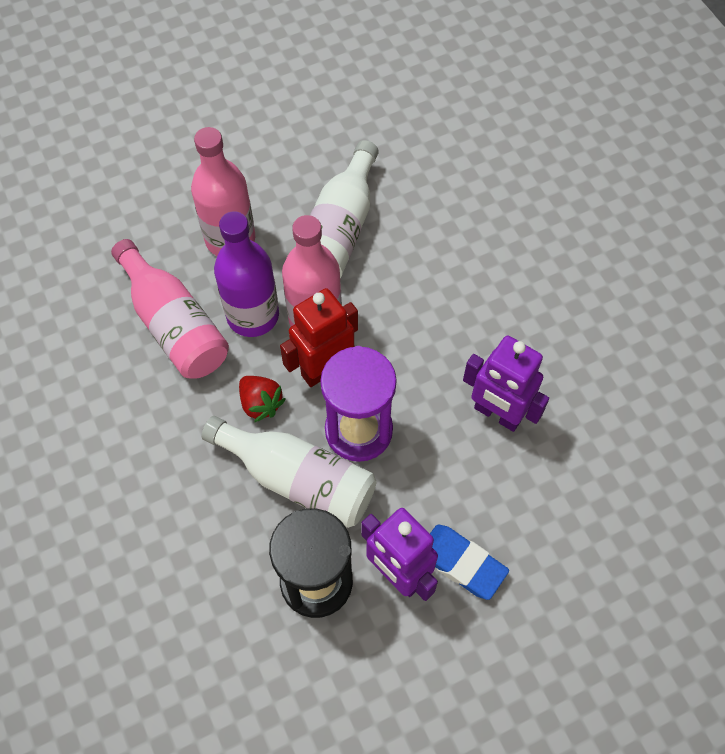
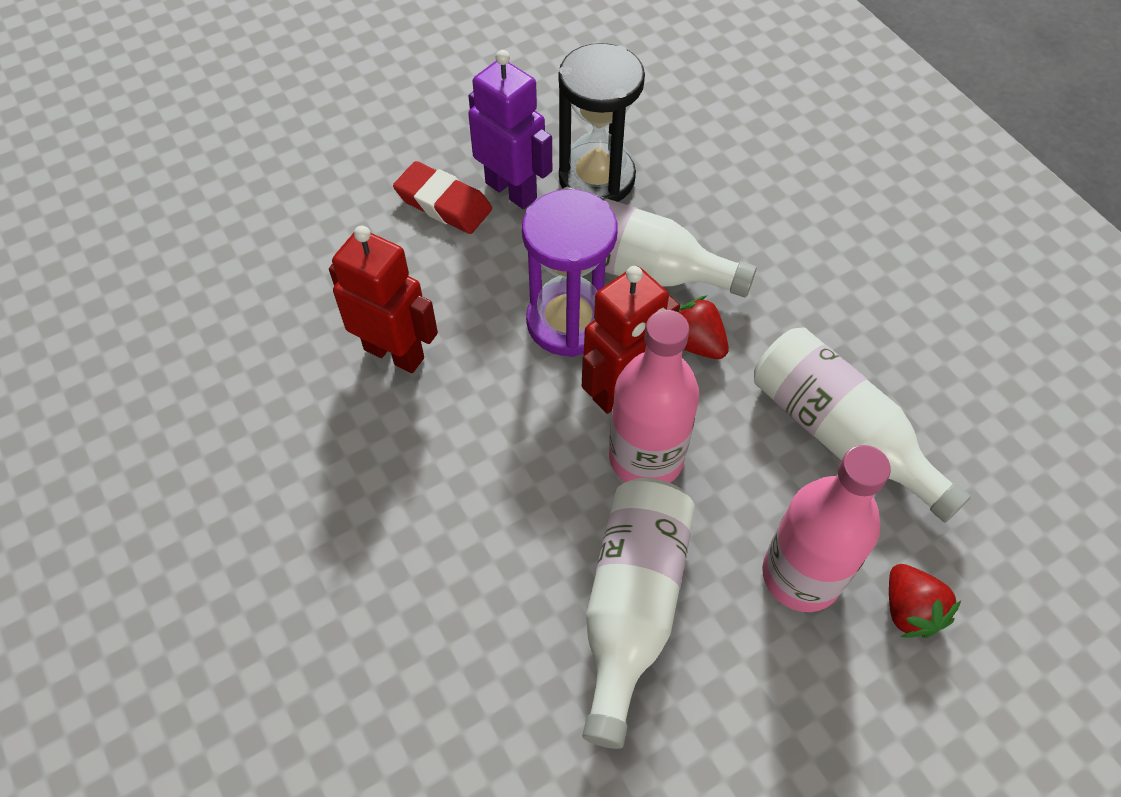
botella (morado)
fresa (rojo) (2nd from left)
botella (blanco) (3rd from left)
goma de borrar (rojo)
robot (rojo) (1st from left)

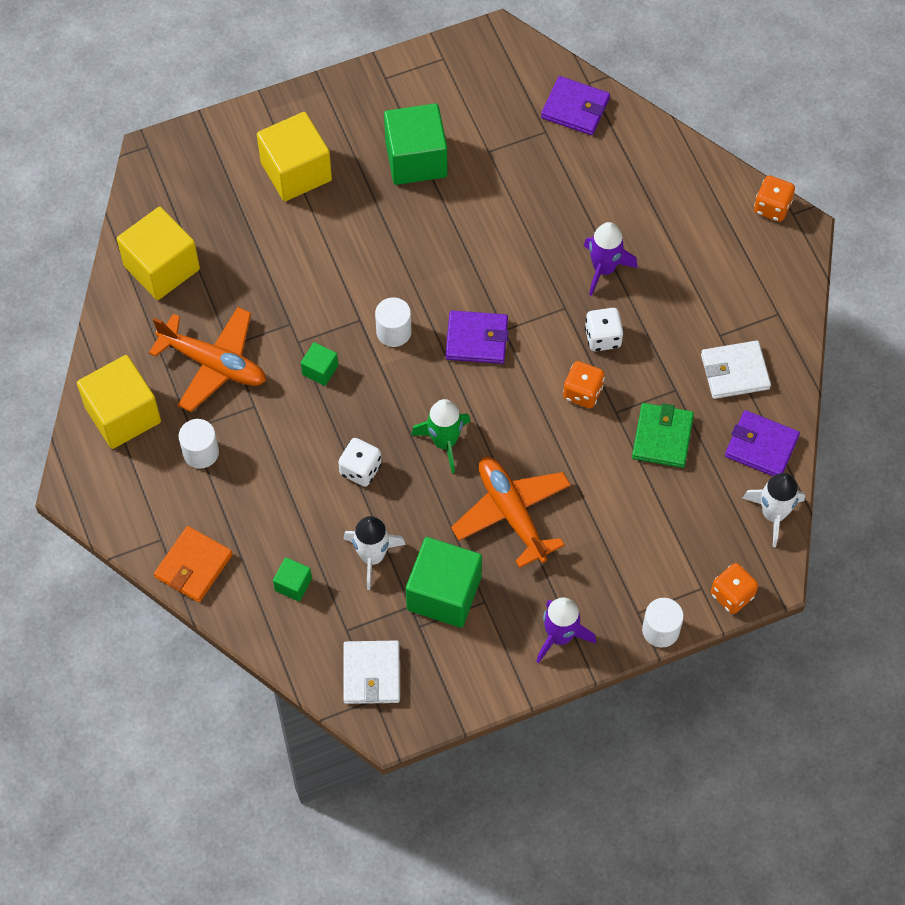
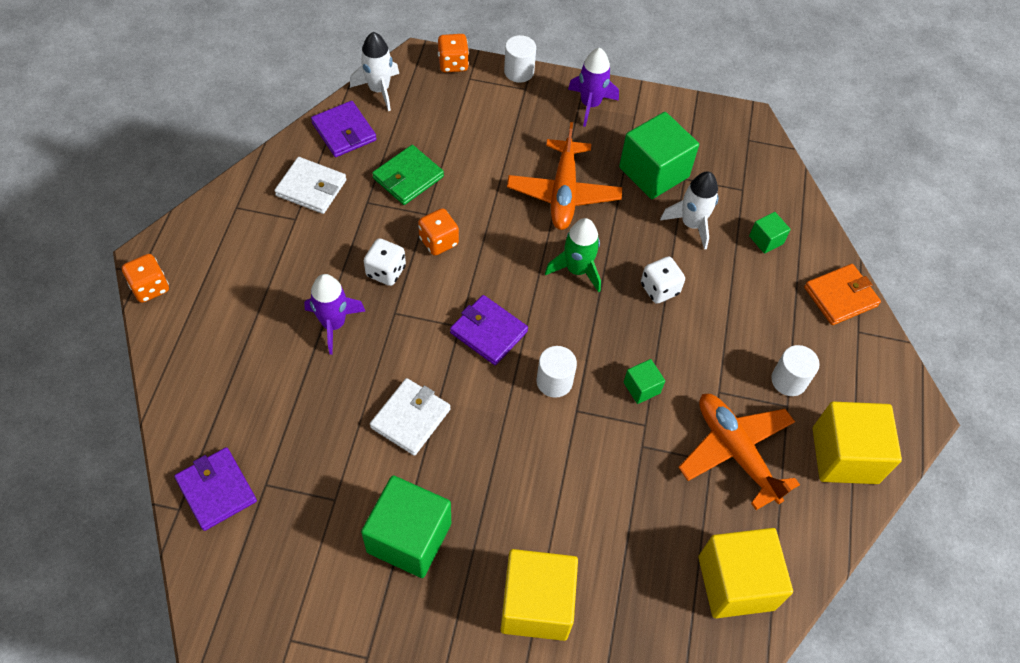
cartera (blanco) (2nd from left)

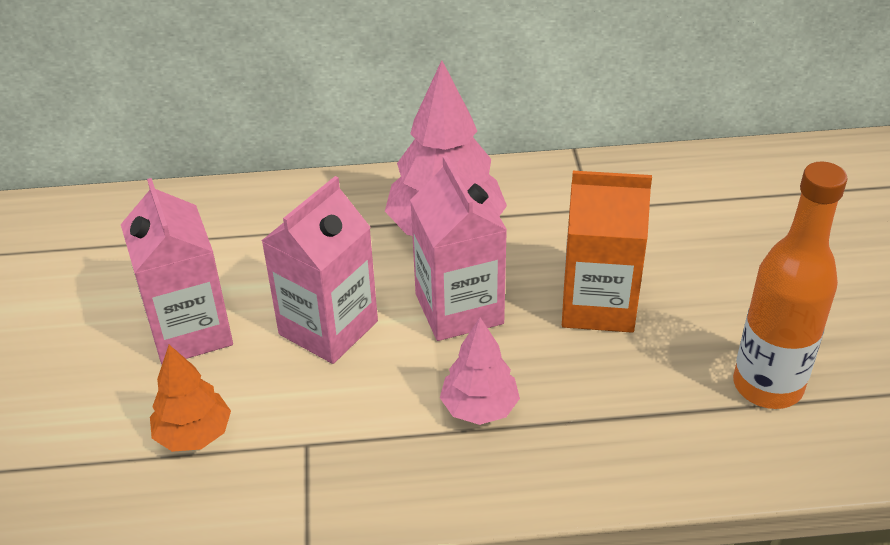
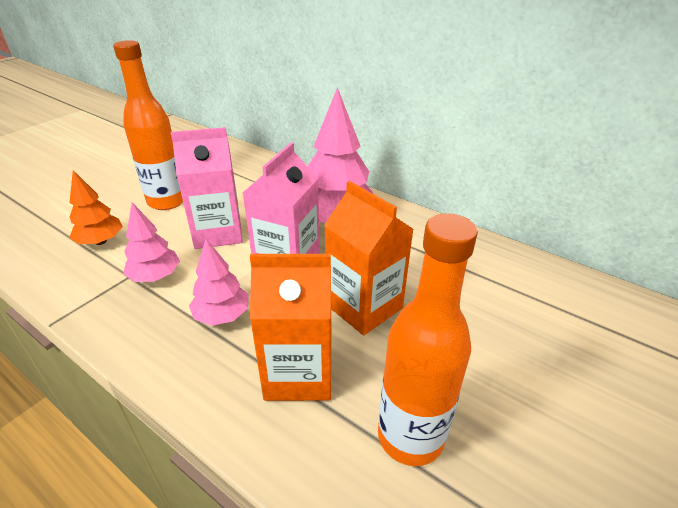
árbol (rosa) (1st from left)
cartón de leche (naranja) (1st from left)
botella (naranja) (1st from left)

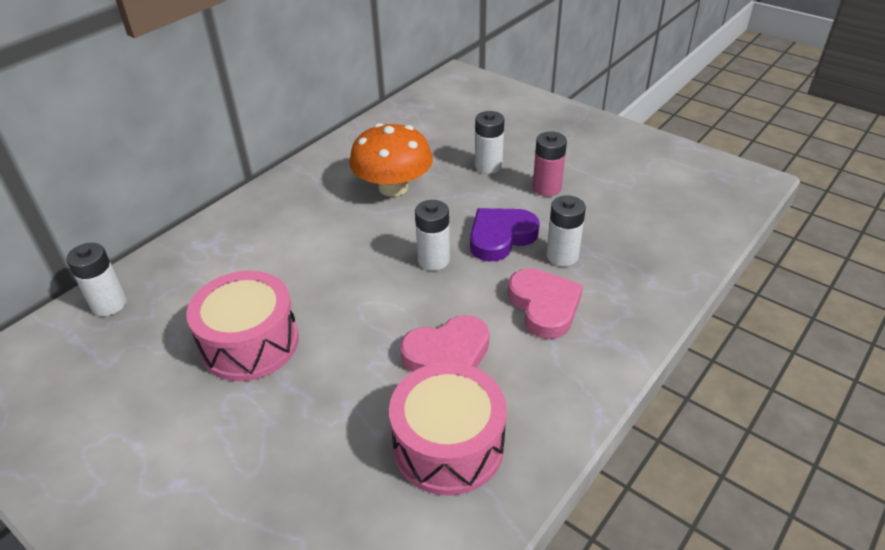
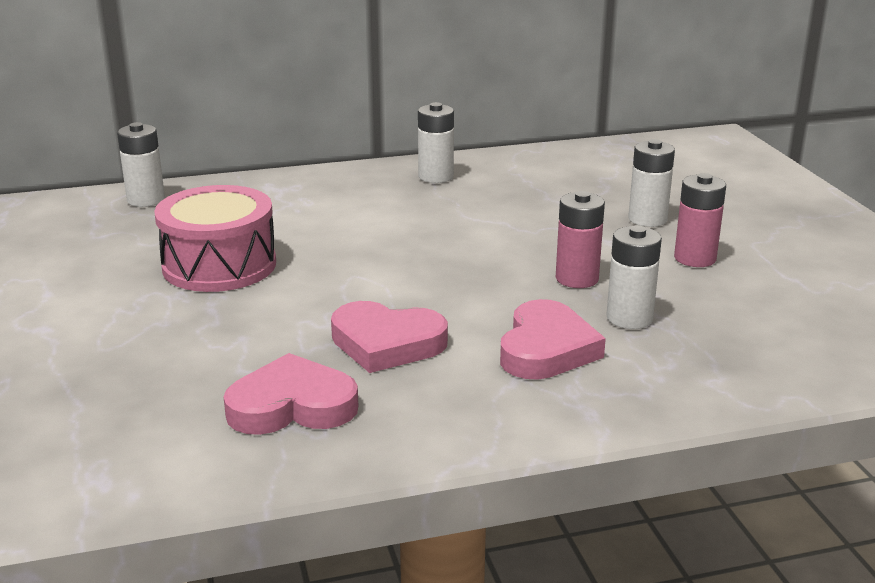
seta (naranja)
pila (blanco) (2nd from left)
corazón (rosa) (1st from left)
pila (rosa) (1st from left)

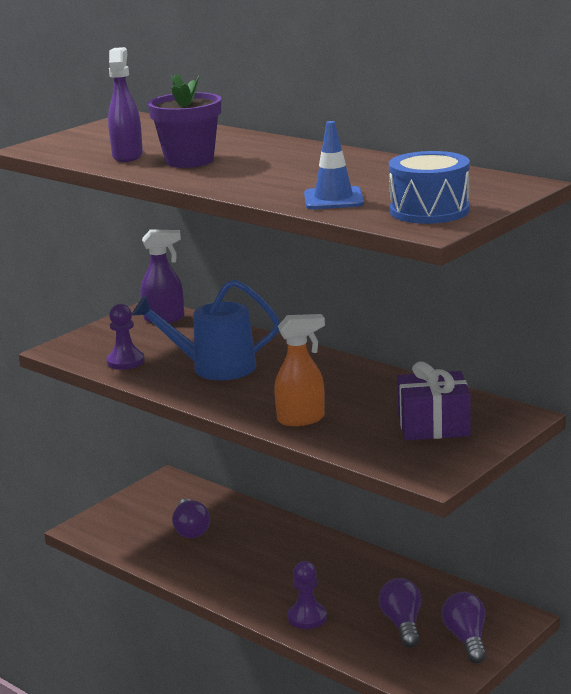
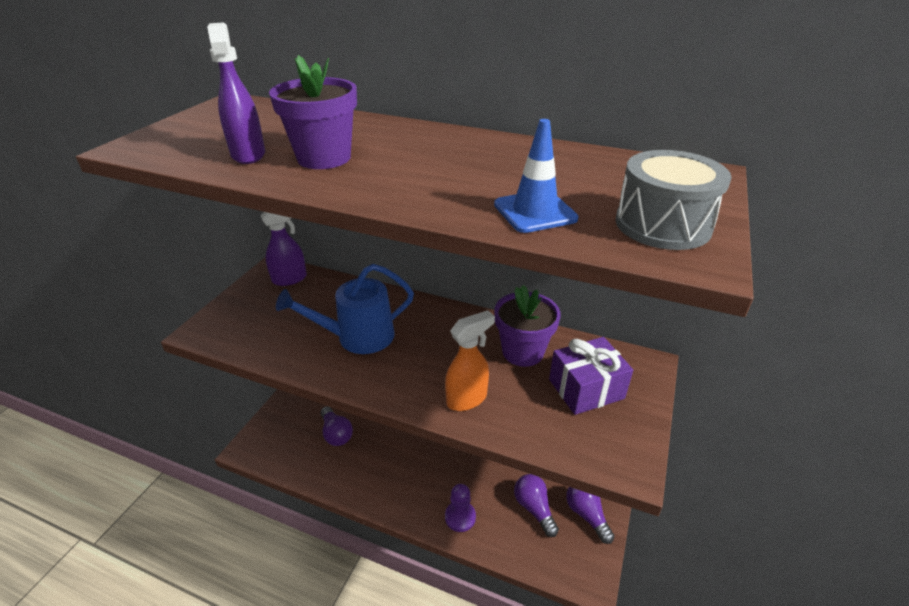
peón (morado) (1st from left in the first image)
maceta (morado) (2nd from left)
tambor (gris)

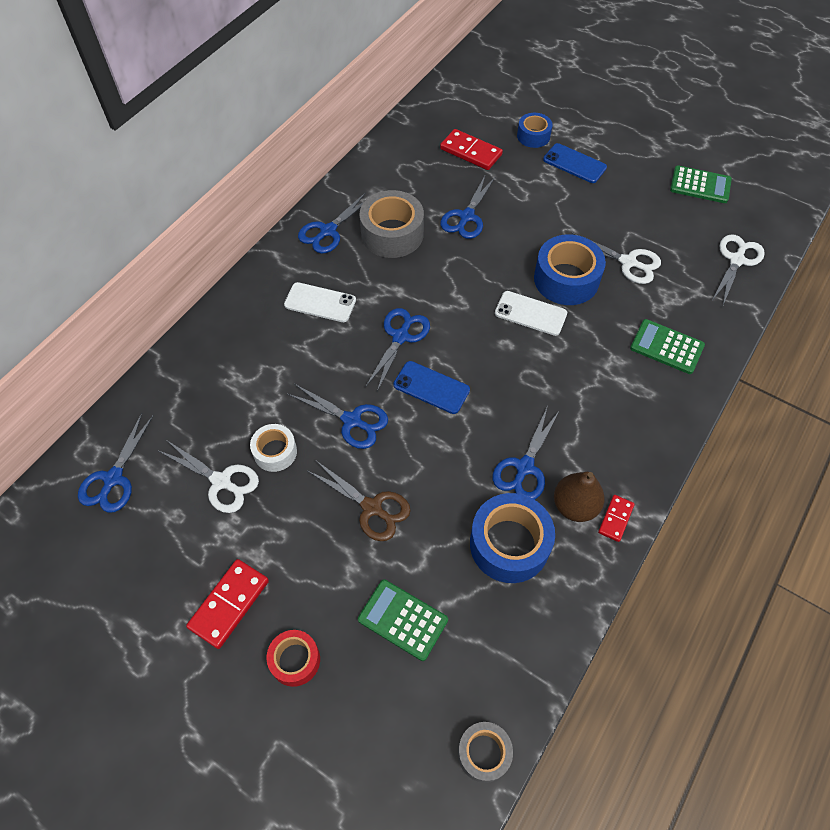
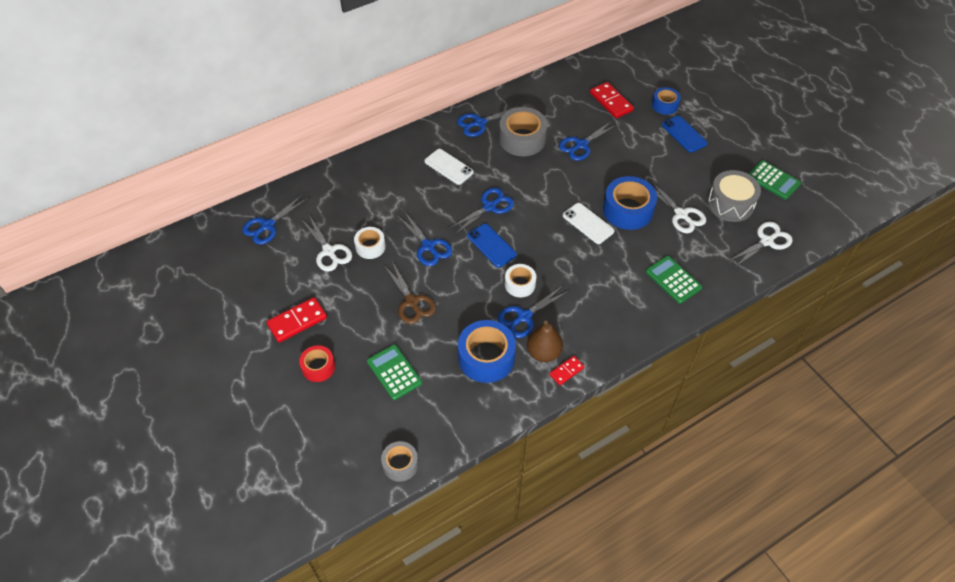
cinta adhesiva (blanco) (2nd from left)
tambor (gris)

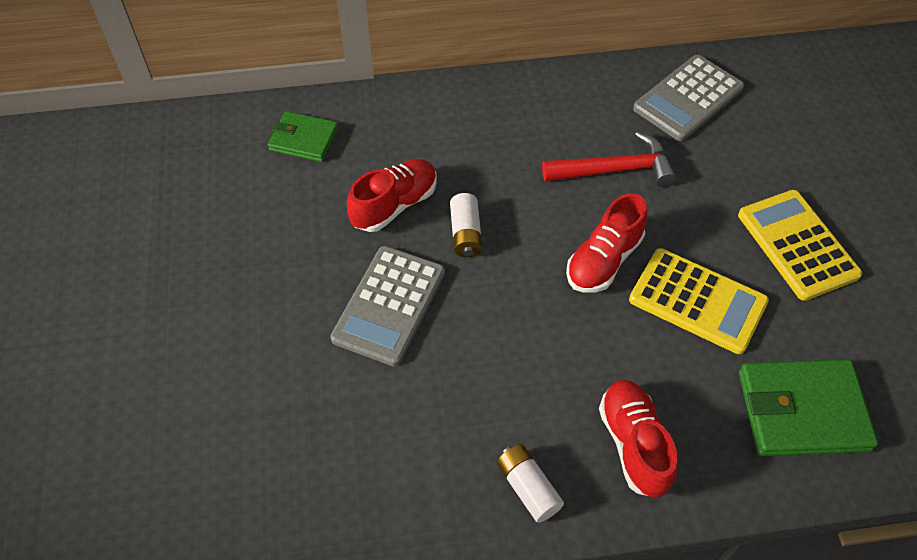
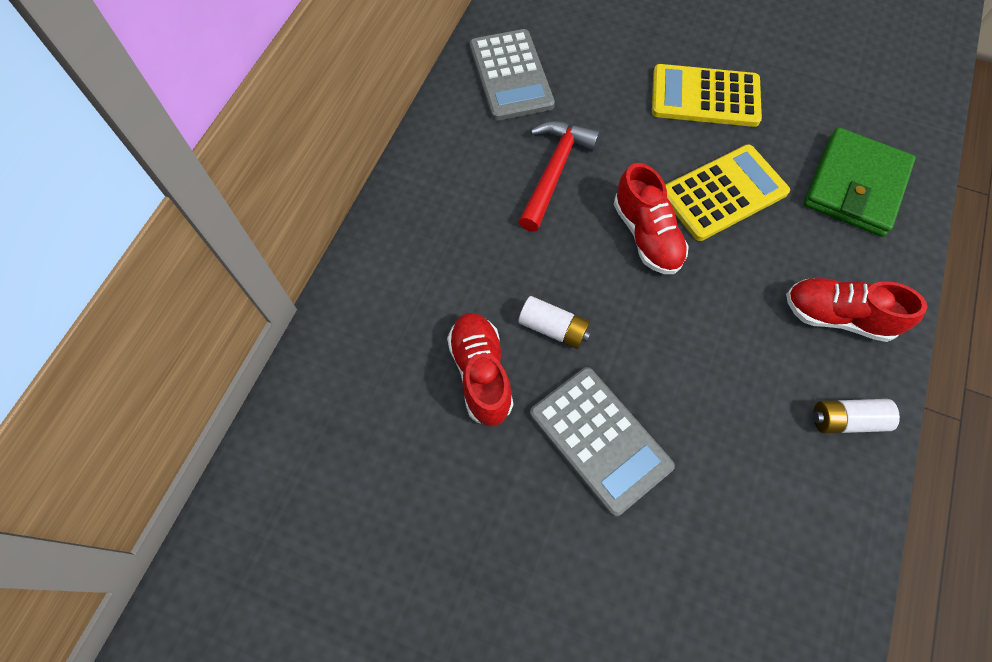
cartera (verde) (1st from left in the first image)

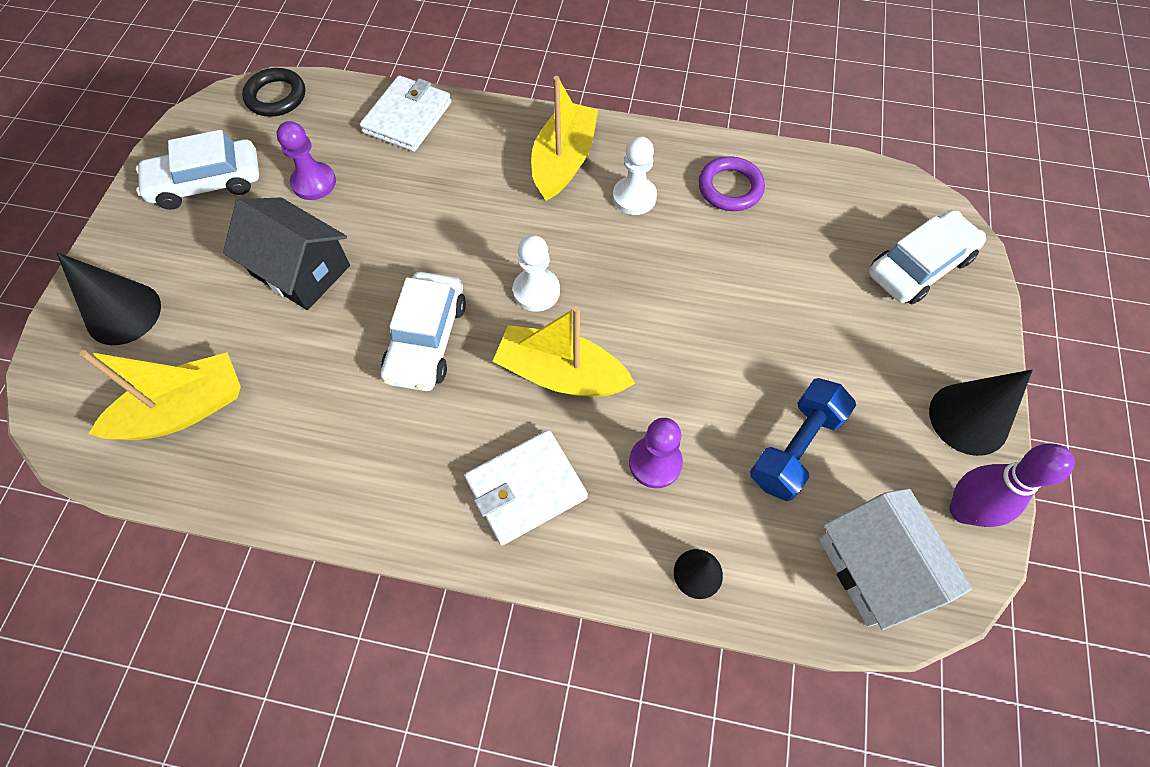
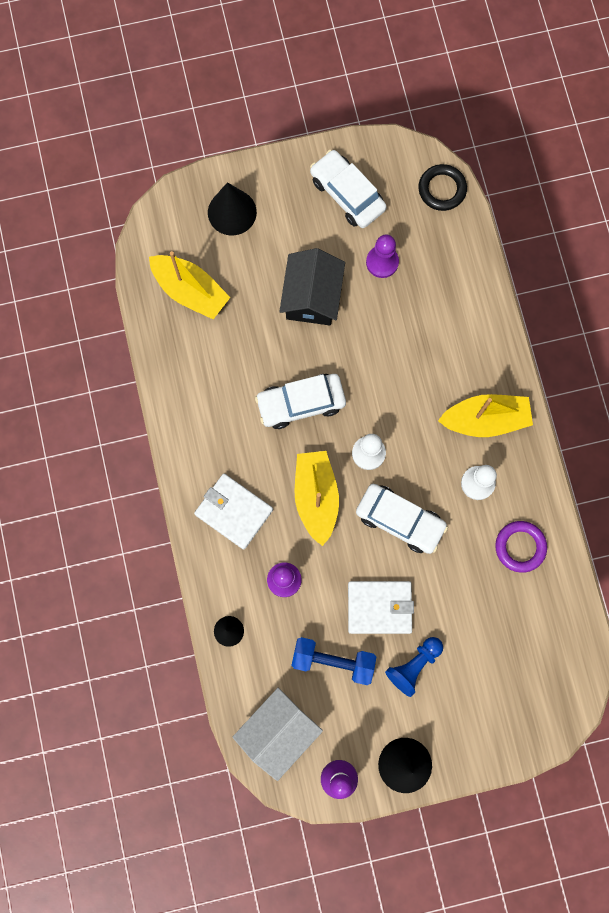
peón (azul)
cartera (blanco) (2nd from left)
coche (blanco) (3rd from left)

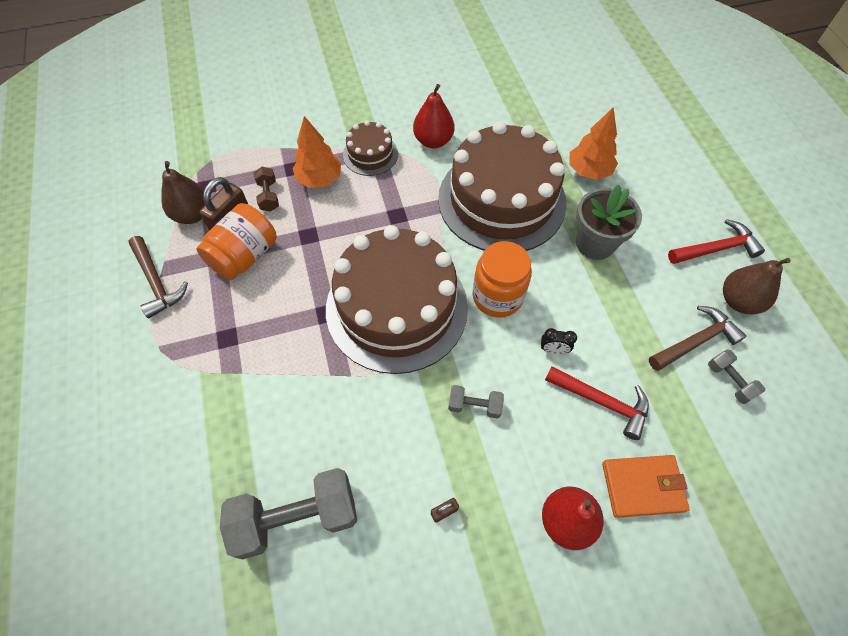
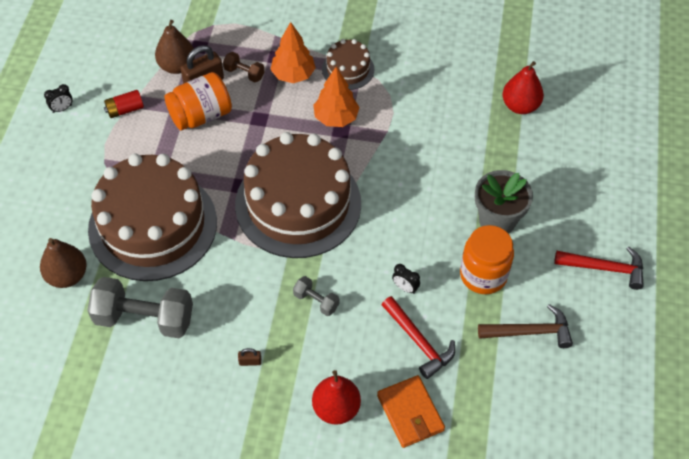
mancuerna (gris) (3rd from left in the first image)
despertador (negro) (1st from left)
pera (rojo) (2nd from left)
tarta (marrón) (1st from left)
tarro (naranja) (2nd from left)
árbol (naranja) (2nd from left)
pera (marrón) (1st from left)
pila (rojo)
mancuerna (marrón)
cartera (naranja)

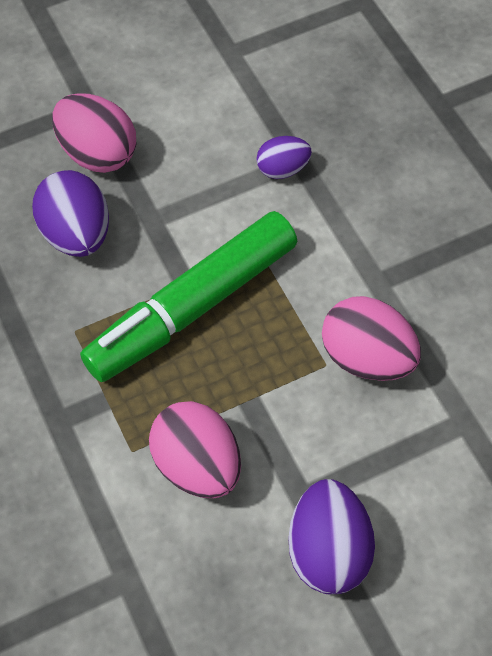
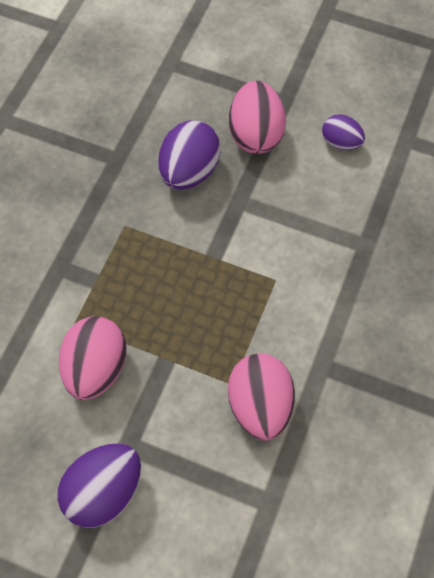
rotulador (verde)
huevo (morado) (3rd from left)

